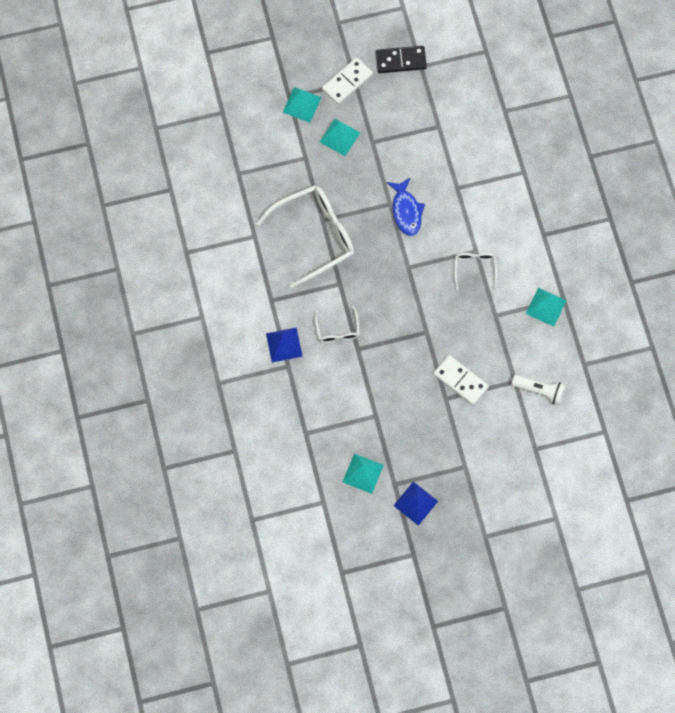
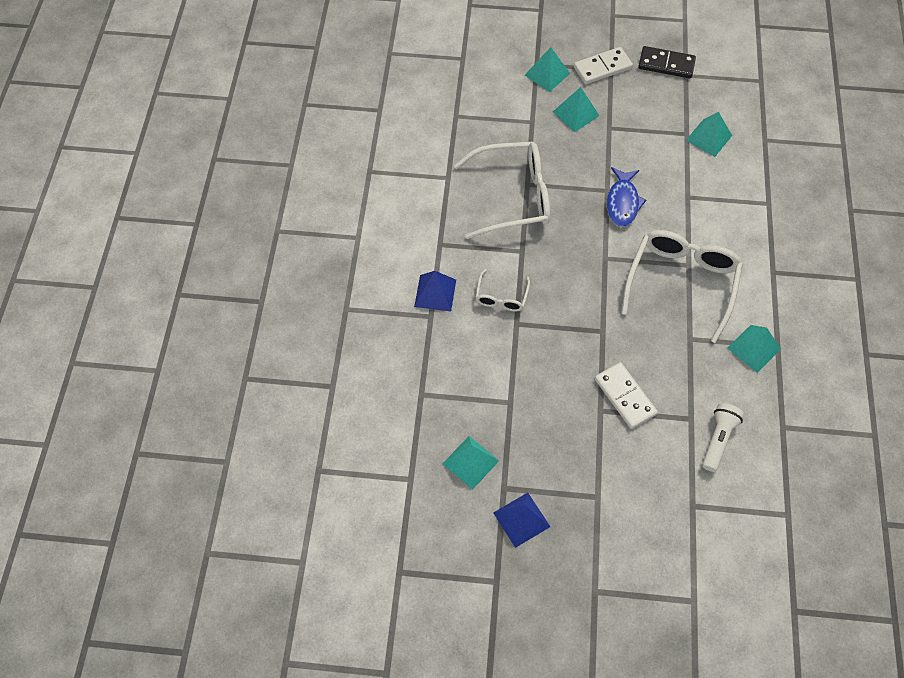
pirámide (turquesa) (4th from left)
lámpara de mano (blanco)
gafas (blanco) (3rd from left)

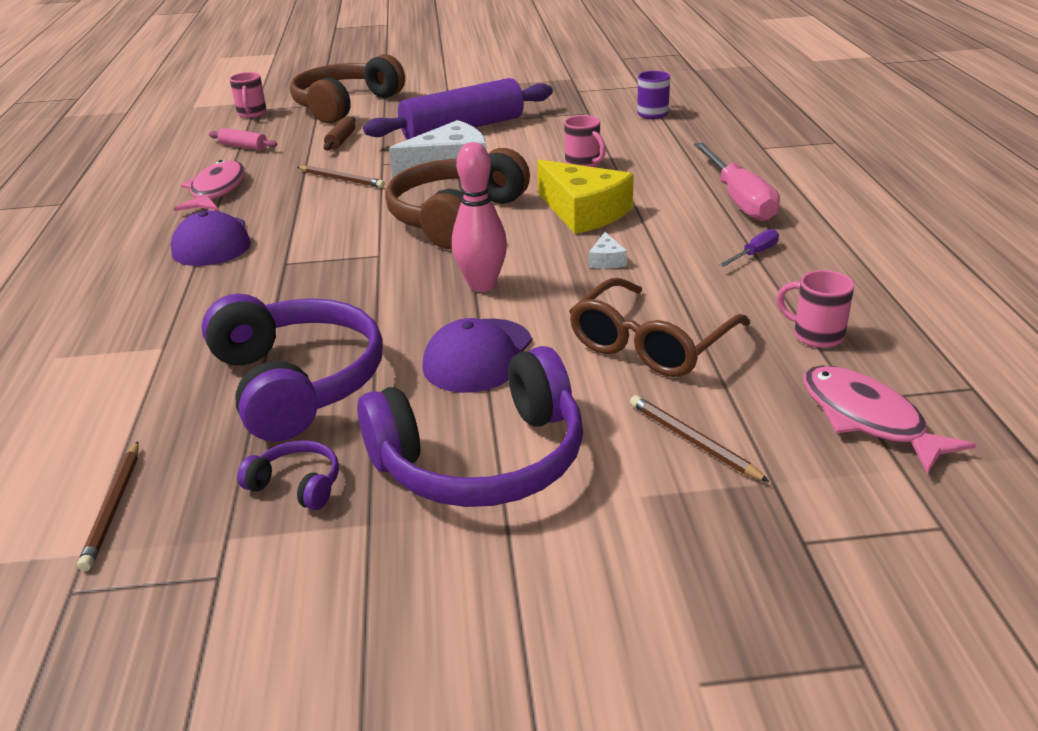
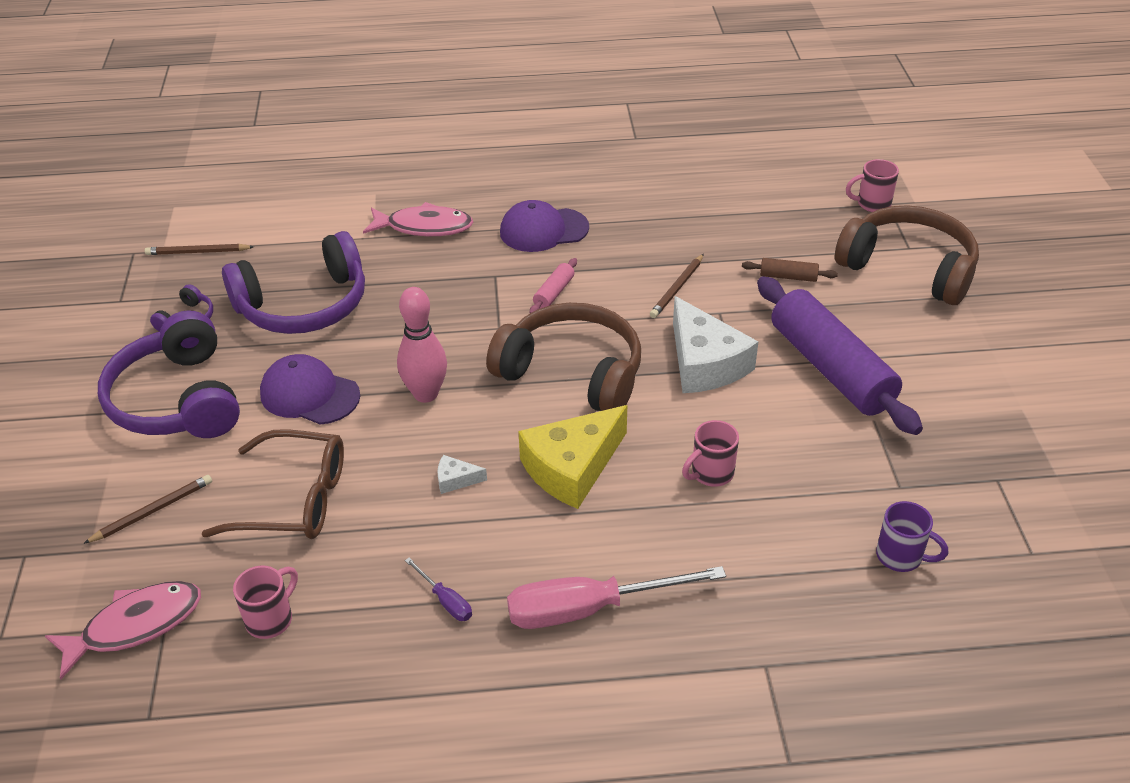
pez (rosa) (2nd from left)
rodillo (rosa)
gafas (marrón)

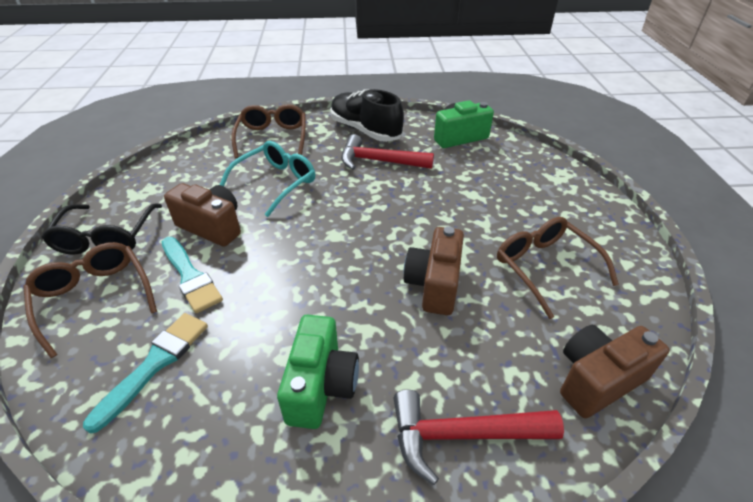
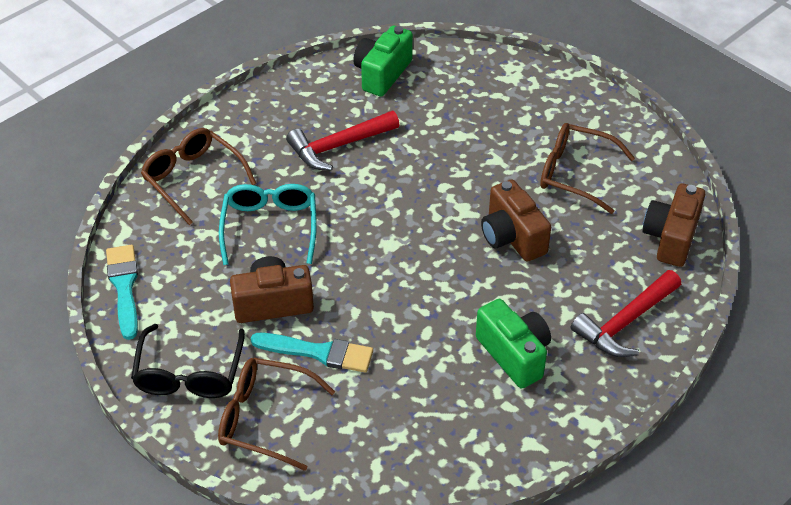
zapato (negro)
pincel (turquesa) (1st from left)
gafas (negro)

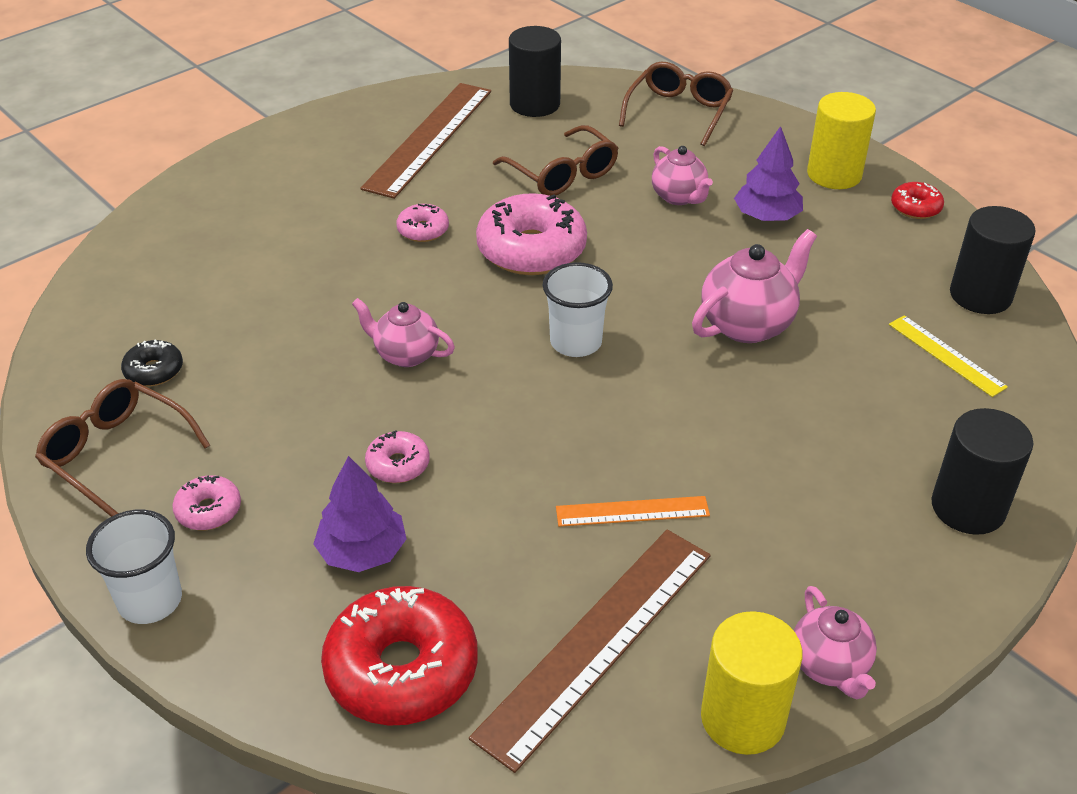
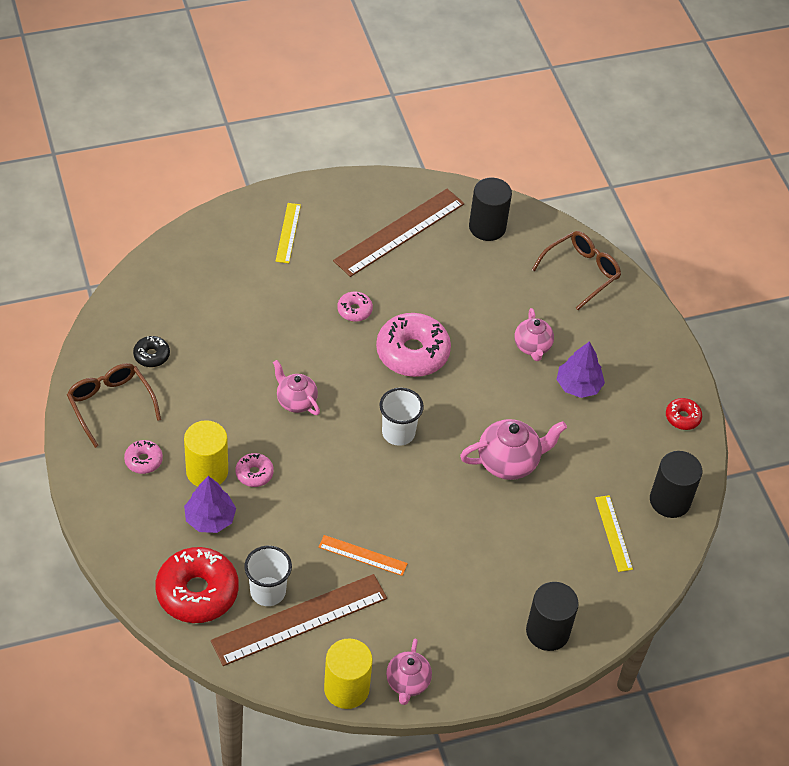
gafas (marrón) (2nd from left in the first image)
regla (amarillo) (1st from left)
vaso (blanco) (1st from left)
cilindro (amarillo) (1st from left)

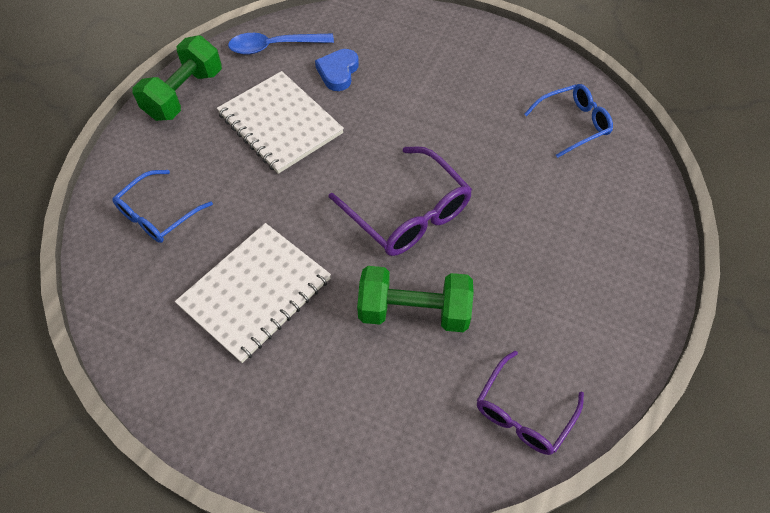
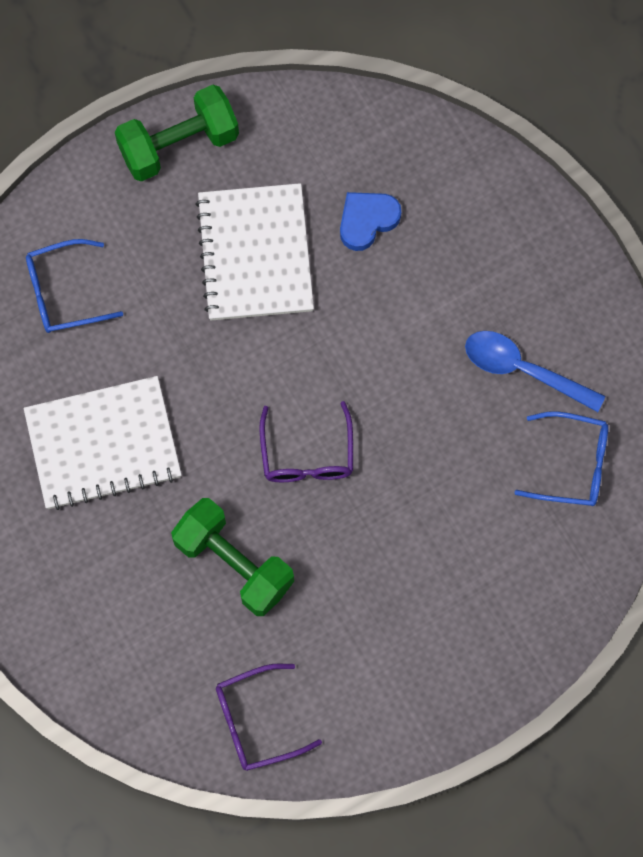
cuchara (azul)
gafas (morado) (2nd from left)

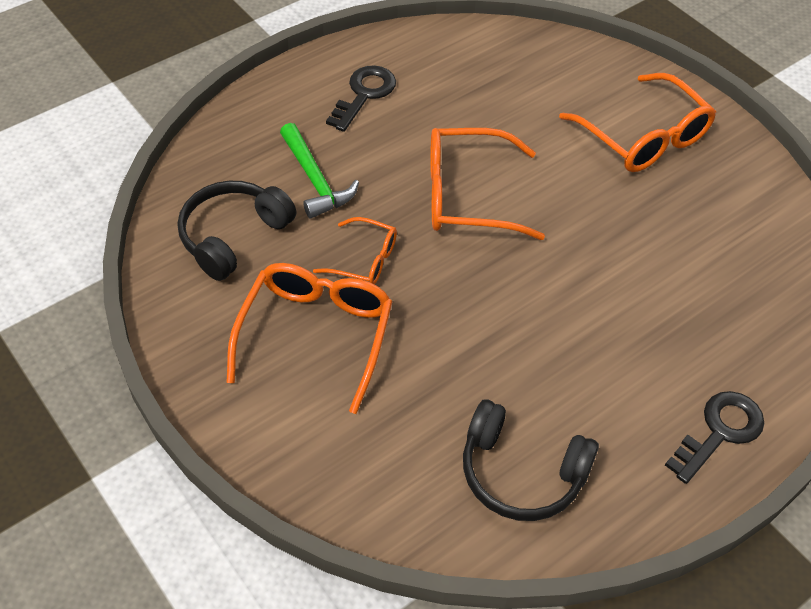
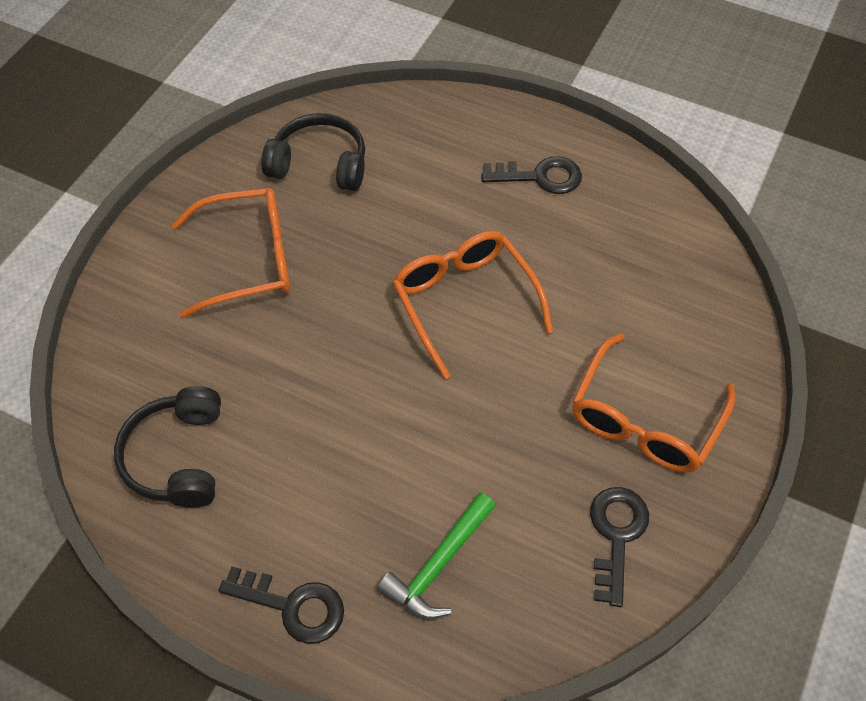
gafas (naranja) (2nd from left in the first image)
llave (negro) (3rd from left)
martillo (verde)

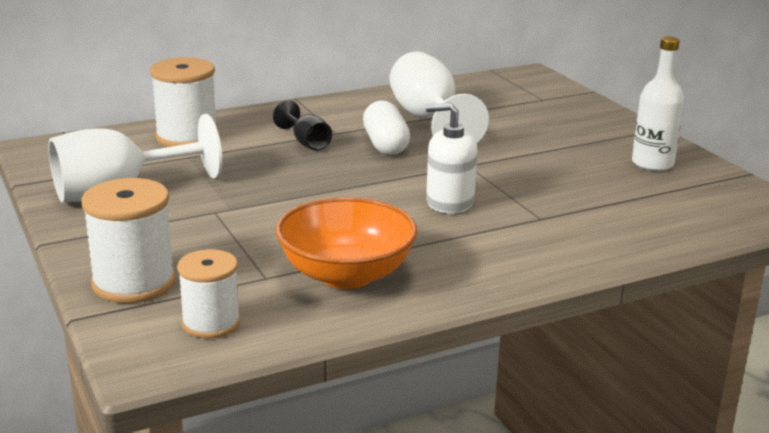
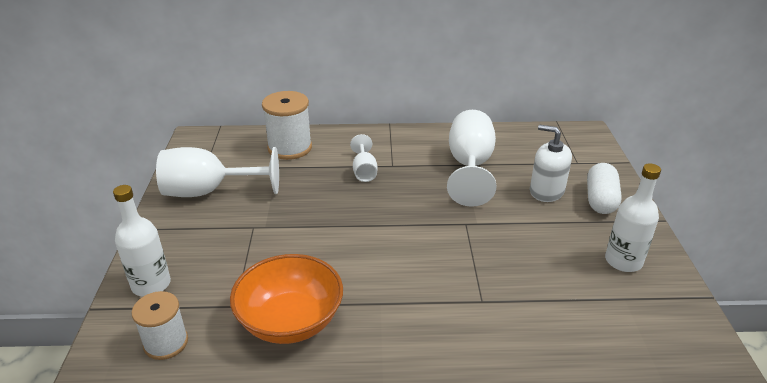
cápsula (blanco)
dispensador de jabón (blanco)
botella (blanco) (1st from left)
copa (blanco) (2nd from left)

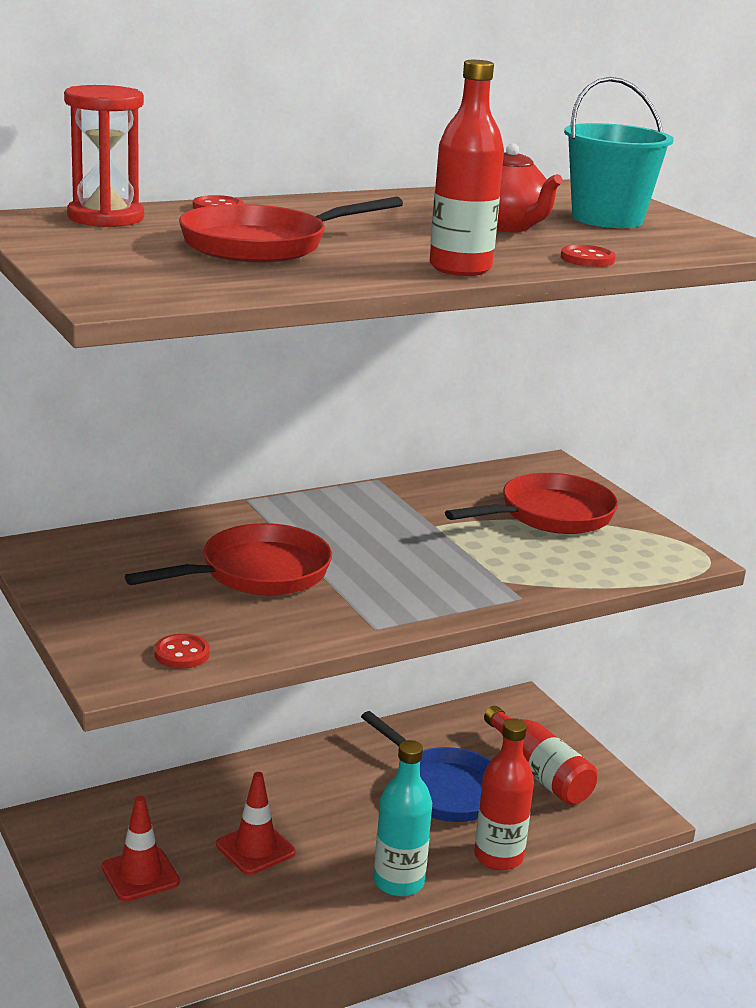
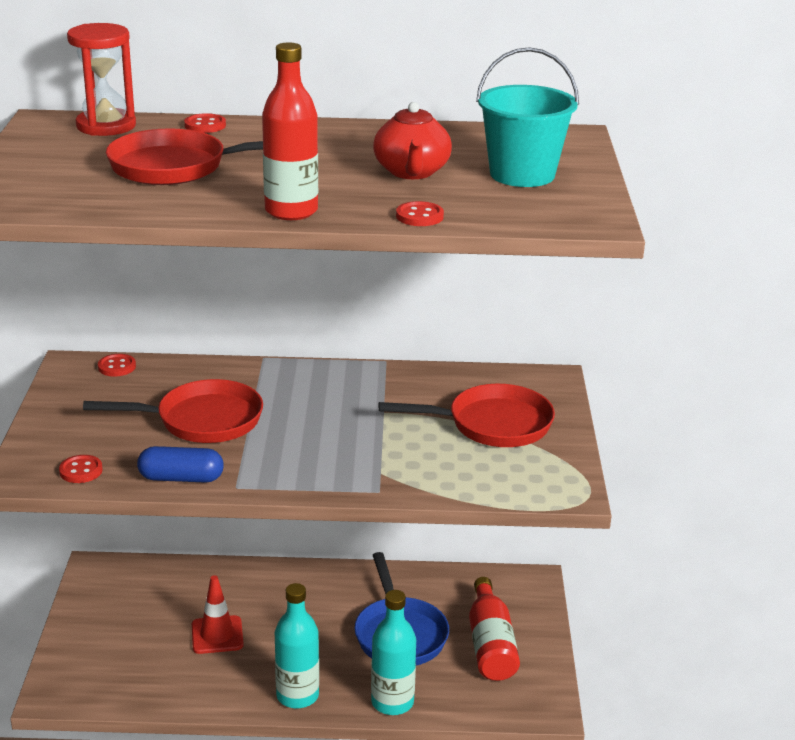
cono de tráfico (rojo) (1st from left in the first image)
botón (rojo) (2nd from left)
cápsula (azul)
botella (turquesa) (2nd from left)

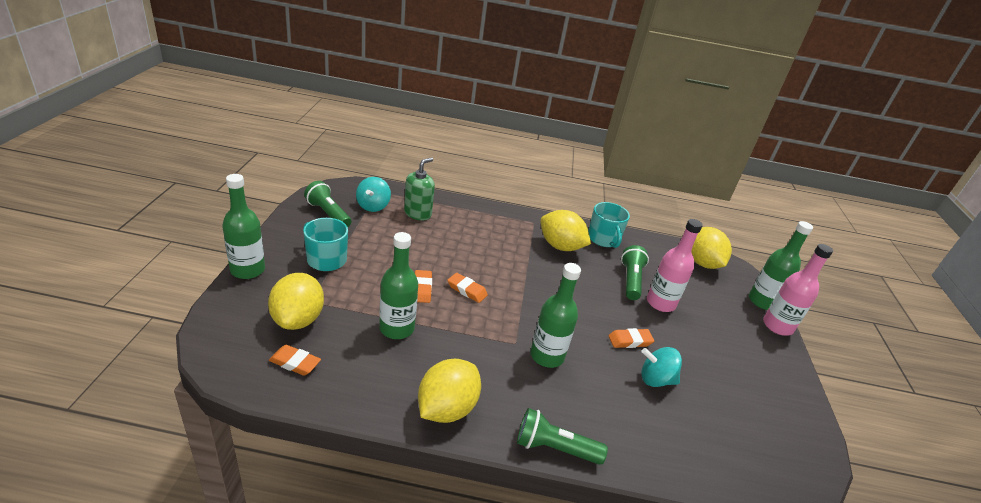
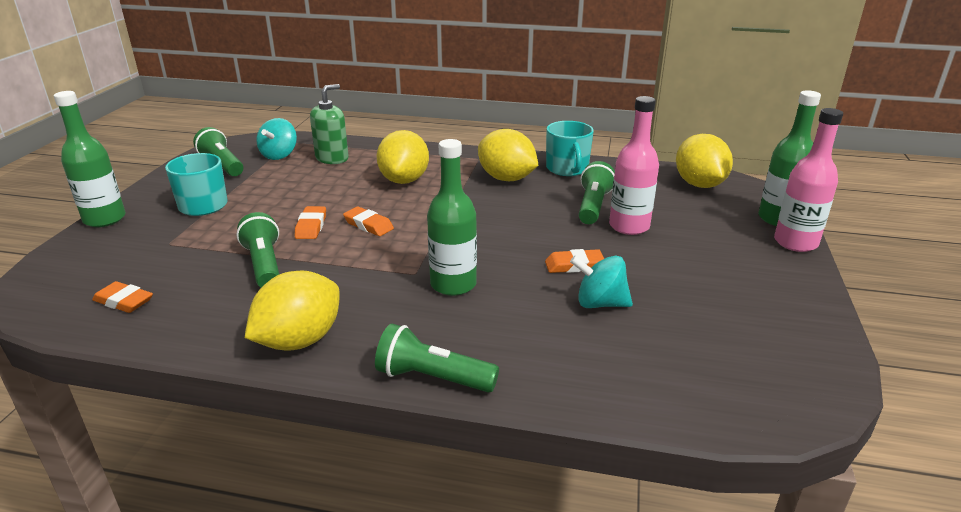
limón (amarillo) (2nd from left)
lámpara de mano (verde) (2nd from left)

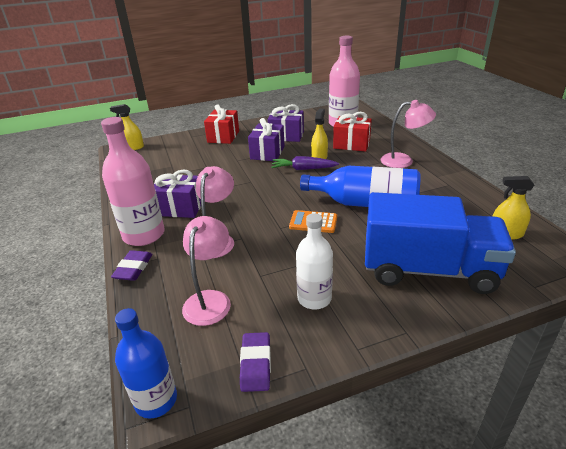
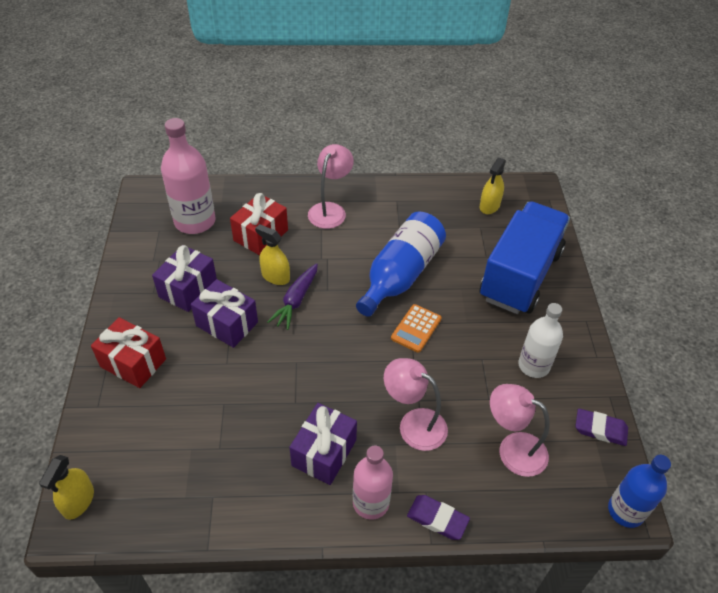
botella (rosa) (2nd from left)

